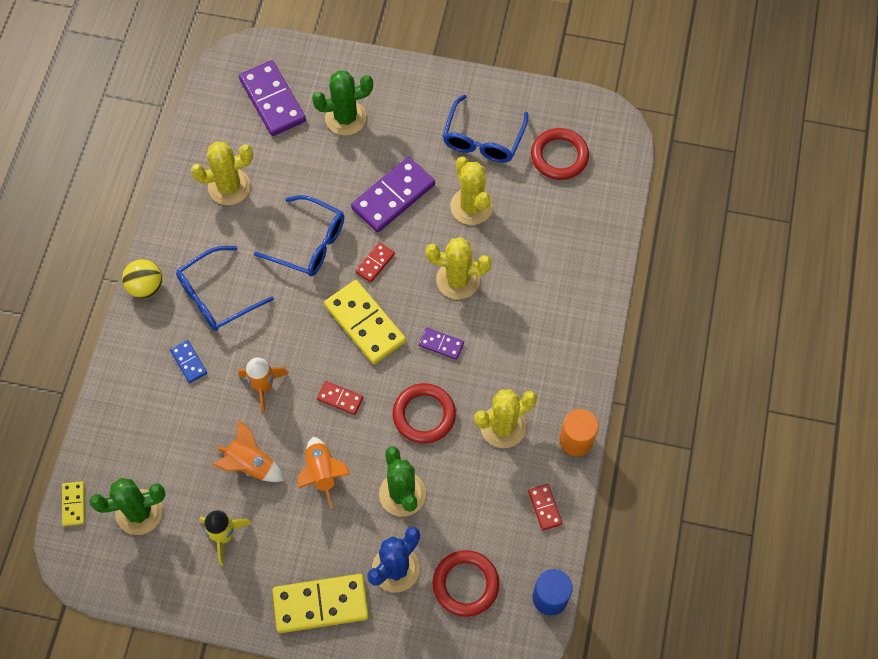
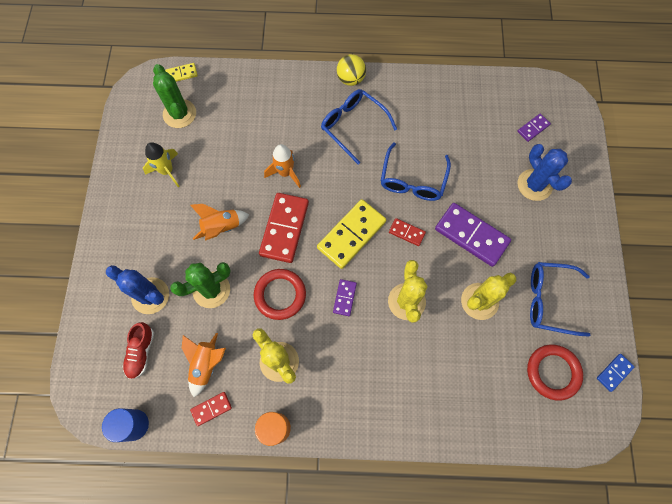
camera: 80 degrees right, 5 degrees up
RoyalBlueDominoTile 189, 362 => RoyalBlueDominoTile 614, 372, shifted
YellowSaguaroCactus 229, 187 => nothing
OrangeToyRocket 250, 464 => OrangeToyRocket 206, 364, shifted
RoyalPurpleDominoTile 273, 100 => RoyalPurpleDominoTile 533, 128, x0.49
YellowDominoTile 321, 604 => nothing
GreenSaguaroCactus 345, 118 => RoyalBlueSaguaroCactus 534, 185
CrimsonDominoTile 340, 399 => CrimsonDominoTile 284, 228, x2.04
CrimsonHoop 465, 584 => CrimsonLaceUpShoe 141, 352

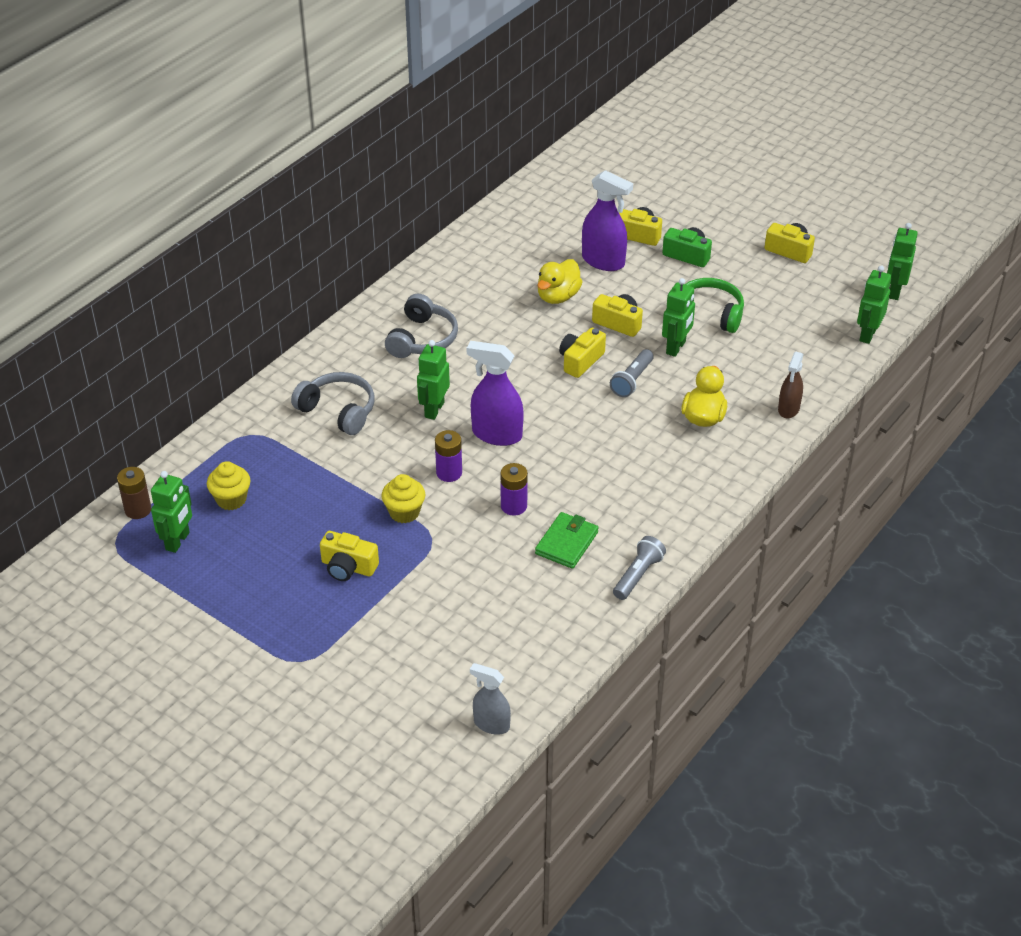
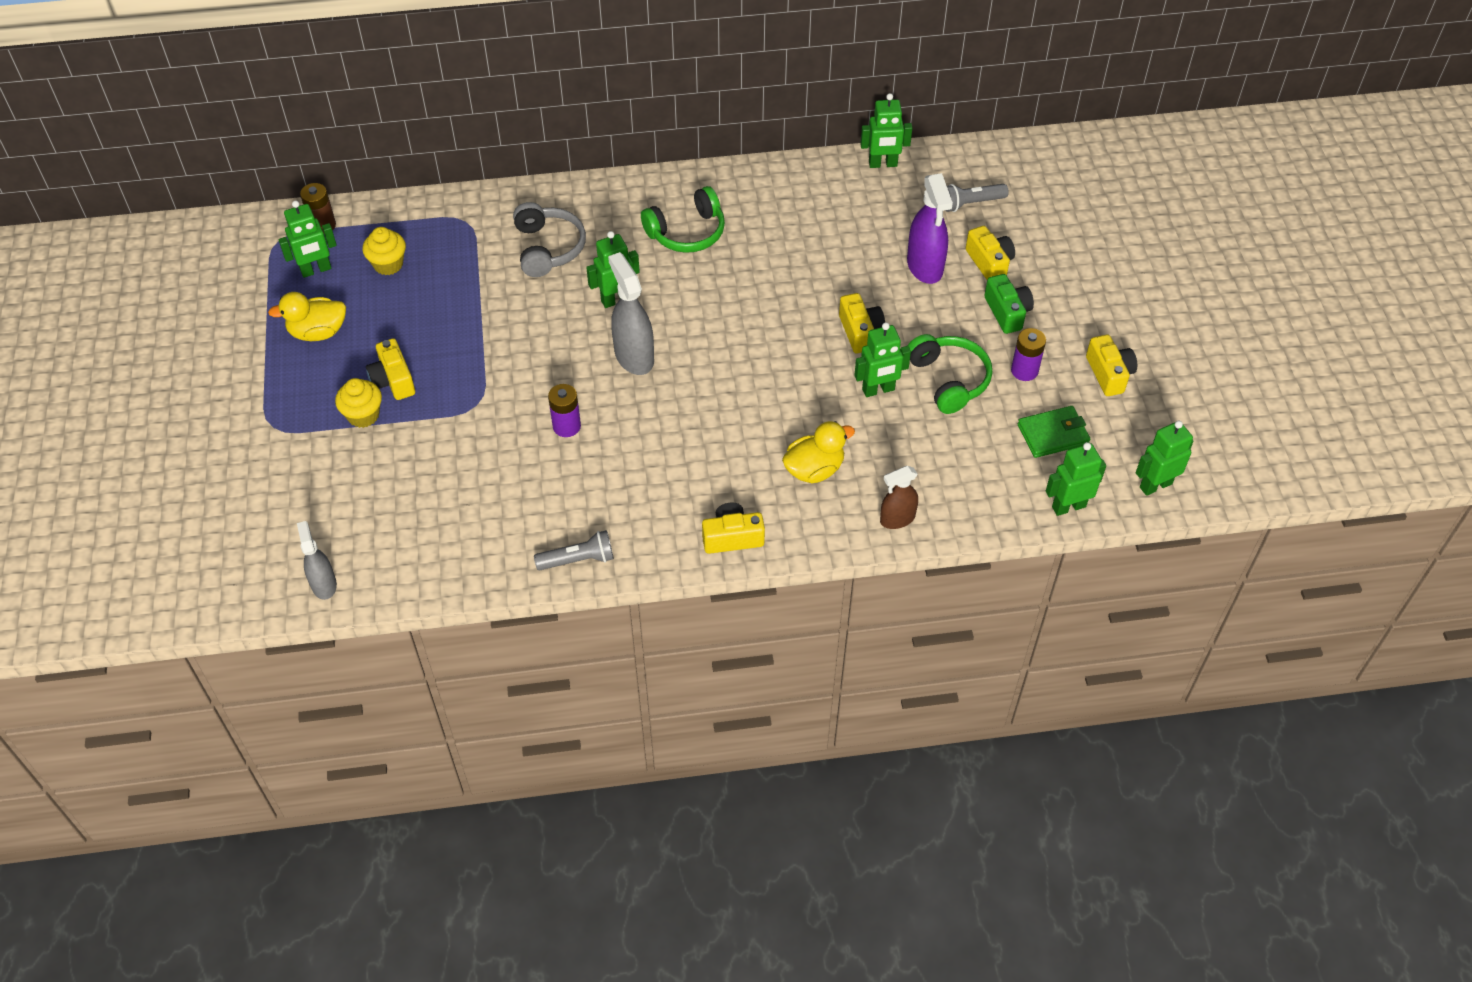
camera: 45 degrees right, 10 degrees up
YellowCupcake 404, 512 => YellowCupcake 363, 415, shifted
GrayHeadset 422, 339 => GreenHeadset 687, 232
RoyalPurpleBattery 449, 473 => RoyalPurpleBattery 1024, 370, shifted
RoyalPurpleSprayer 496, 434 => GraySprayer 634, 356
GreenCardWallet 566, 543 => GreenCardWallet 1053, 434, shifted
YellowDuck 558, 296 => YellowDuck 318, 332, shifted
YellowCamera 580, 361 => YellowCamera 732, 537, shifted
GrayPocketTorch 632, 380 => GrayPocketTorch 971, 203, shifted
nothing => GreenToyRobot 883, 164

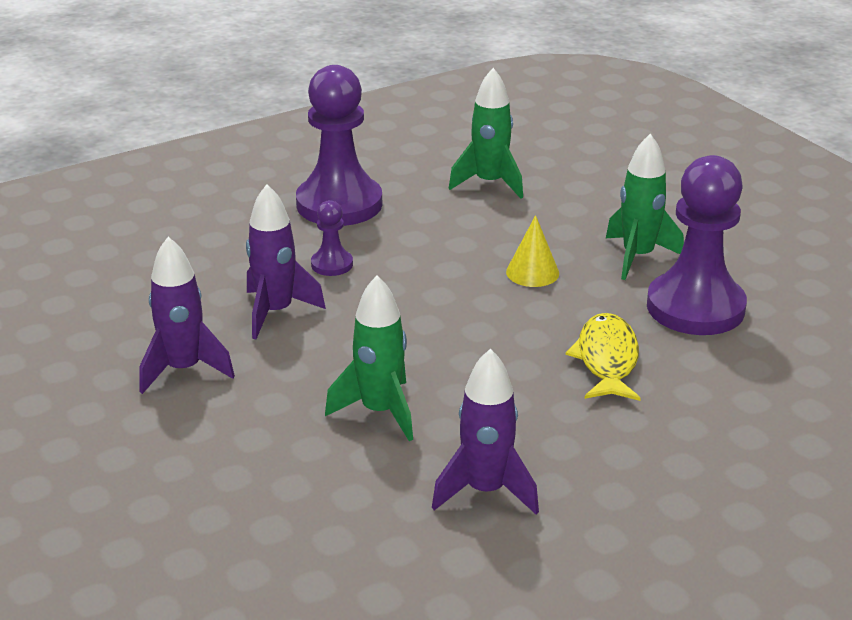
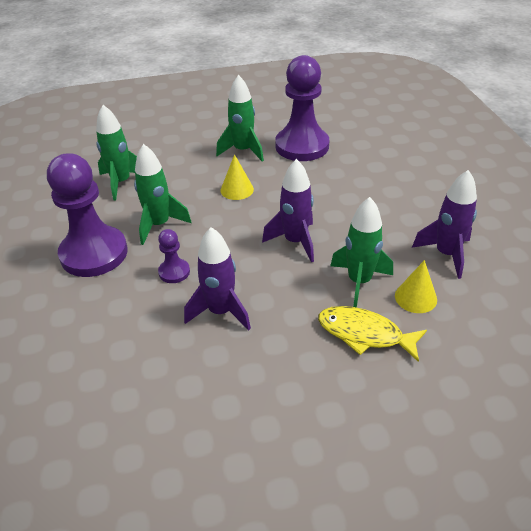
camera: 70 degrees left, 10 degrees up
RoyalPurpleToyRocket 184, 370 => RoyalPurpleToyRocket 295, 242, shifted
YellowToyFish 607, 359 => YellowToyFish 364, 334, shifted
nothing => GreenToyRocket 159, 225
nothing => YellowConeShape 415, 297

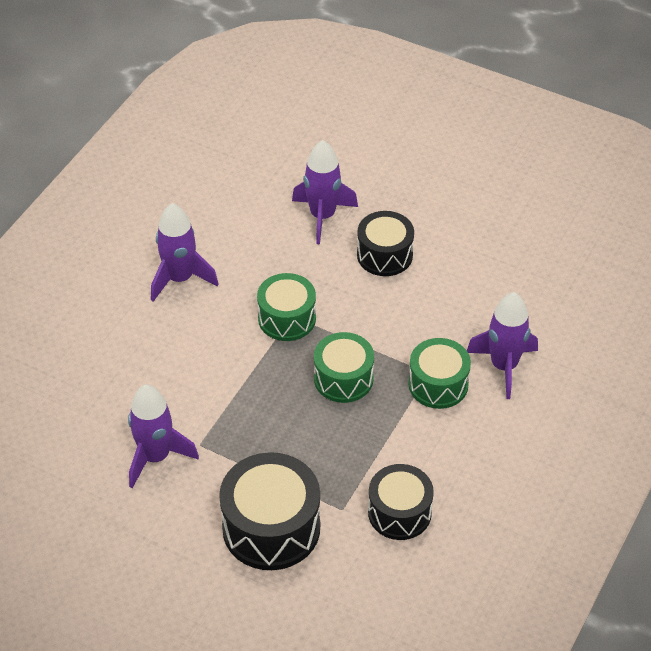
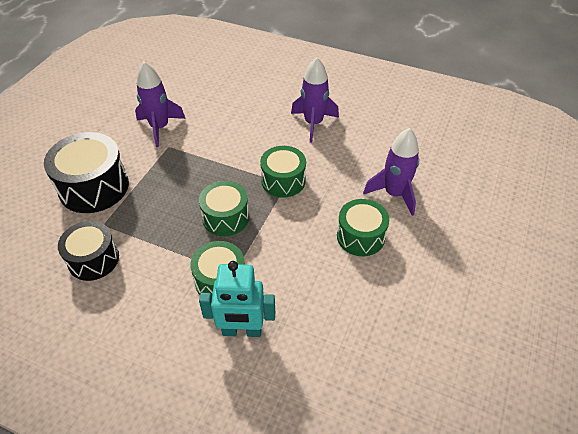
camera: 85 degrees right, 0 degrees up
BlackDrum 384, 255 => GreenDrum 360, 236
RoyalPurpleToyRocket 503, 366 => AquaToyRobot 242, 331

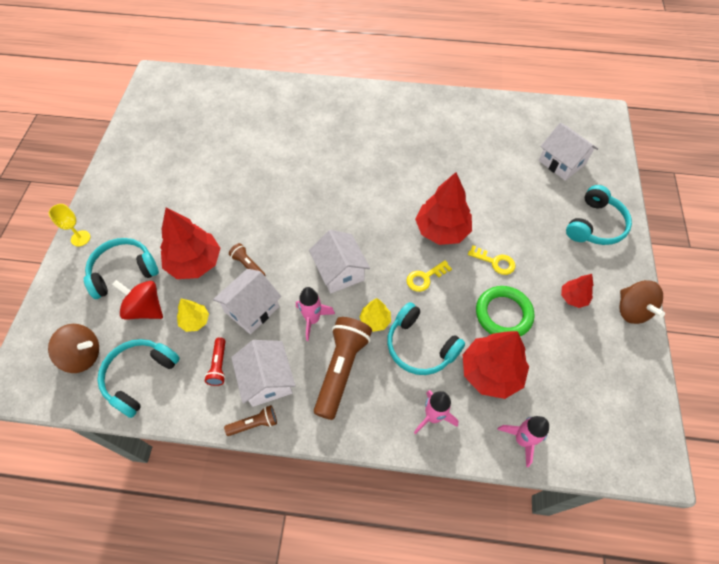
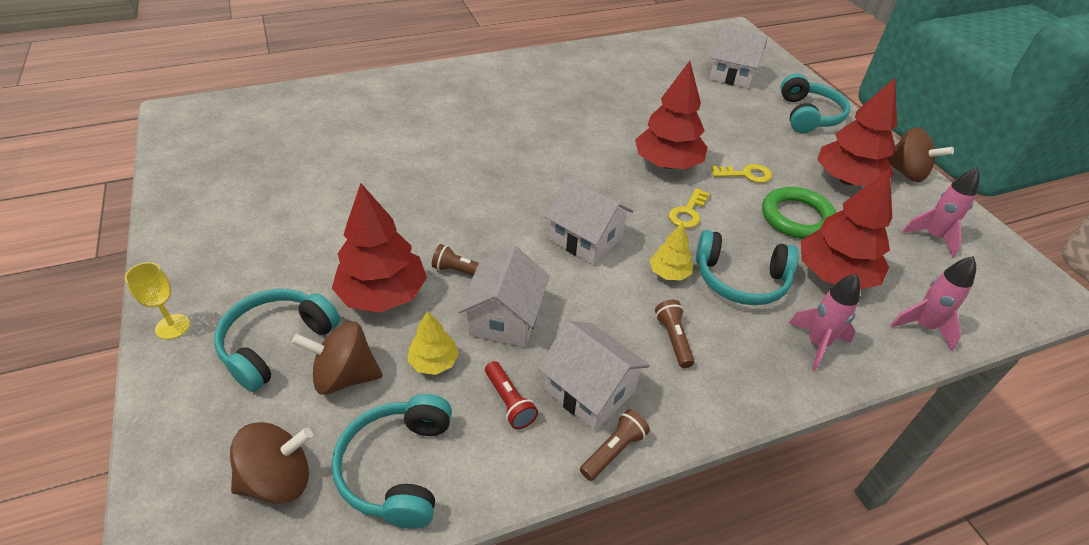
camera: 30 degrees left, 15 degrees down
CrimsonToyTop 145, 308 => DarkBrownToyTop 345, 376
RosyToyRocket 312, 320 => RosyToyRocket 933, 237, shifted
DarkBrownPocketTorch 342, 369 => DarkBrownPocketTorch 673, 339, x0.49
CrimsonFirTree 573, 297 => CrimsonFirTree 847, 180, x1.95

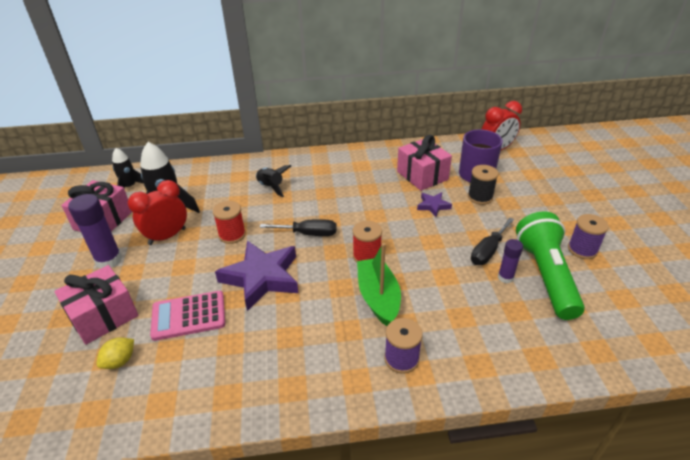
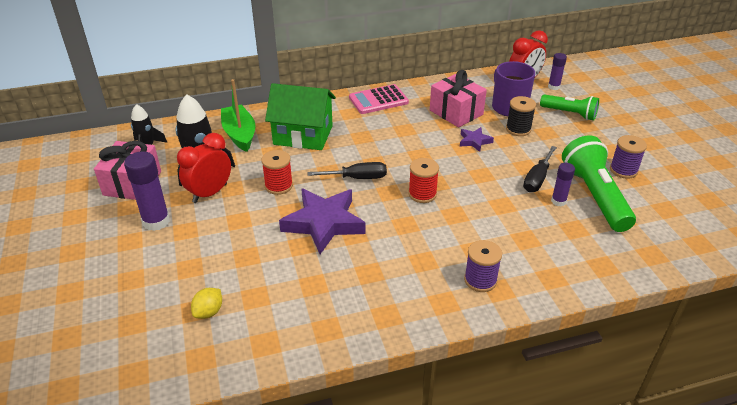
camera: 10 degrees left, 0 degrees up
RosyGift 103, 316 => nothing
RosyCalculator 188, 316 => RosyCalculator 378, 100, shifted
BlackToyRocket 271, 187 => GreenCottage 303, 135
GreenBoat 378, 297 => GreenBoat 239, 134, shifted
nothing => GreenPocketTorch 569, 114
nothing => RoyalPurpleStickOfGlue 554, 87

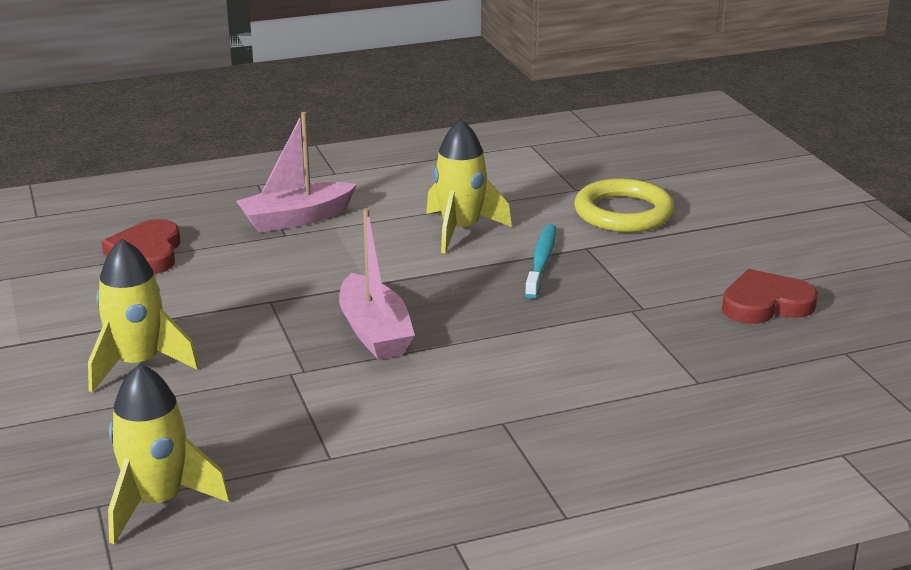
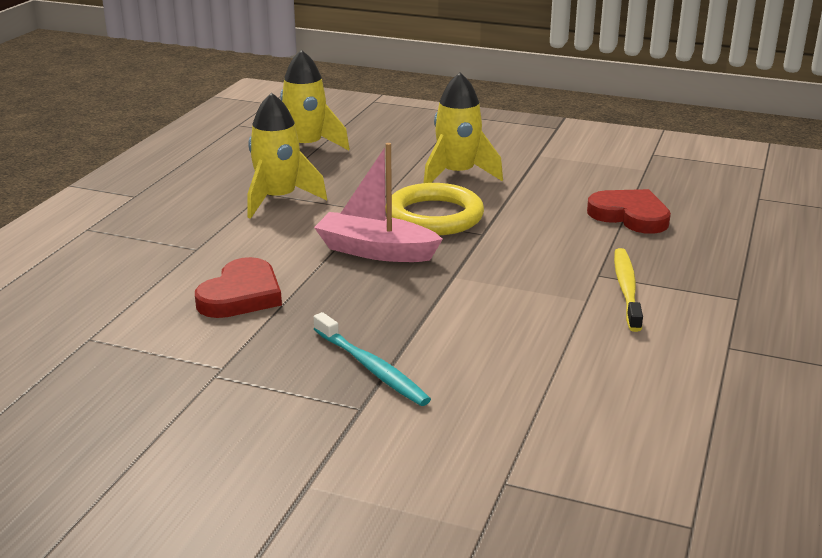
camera: 130 degrees right, 0 degrees up
RosyBoat 296, 219 => YellowToothBrush 626, 289
YellowToyRocket 460, 230 => YellowToyRocket 278, 199, shifted
YellowHoop 623, 213 => YellowHoop 434, 216, shifted
CrimsonHeart 765, 304 => CrimsonHeart 241, 295, shifted

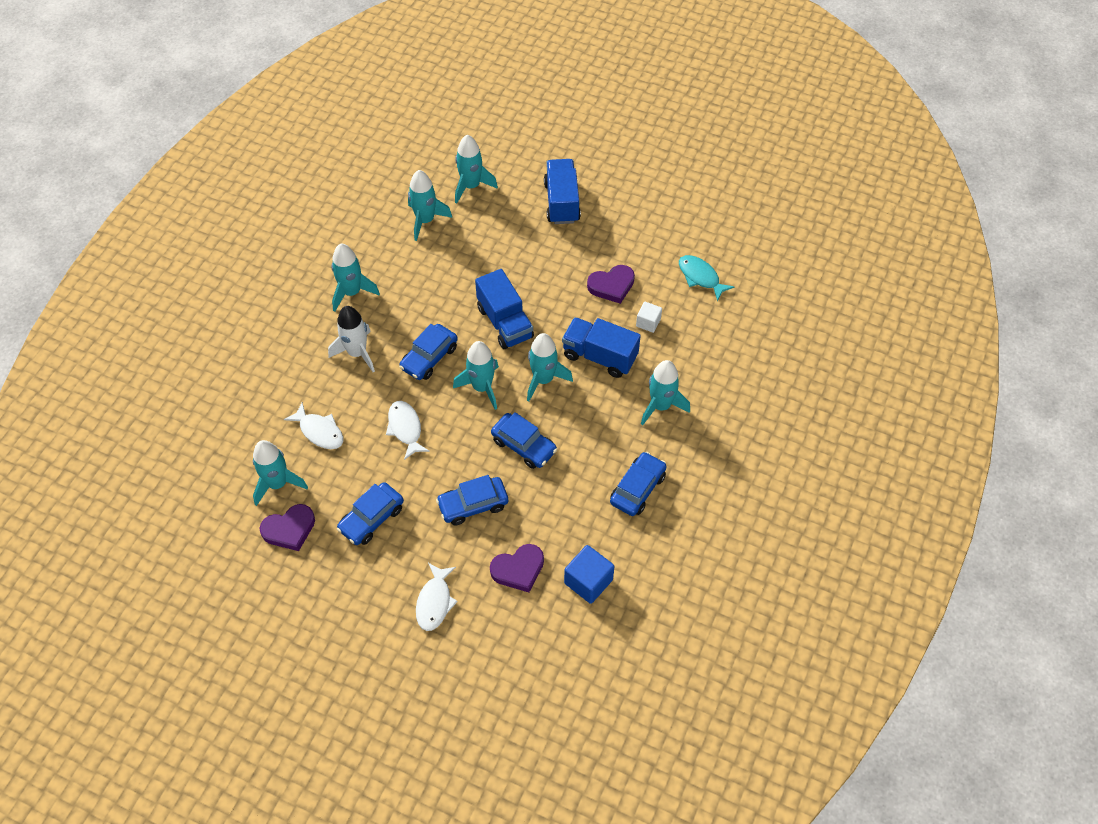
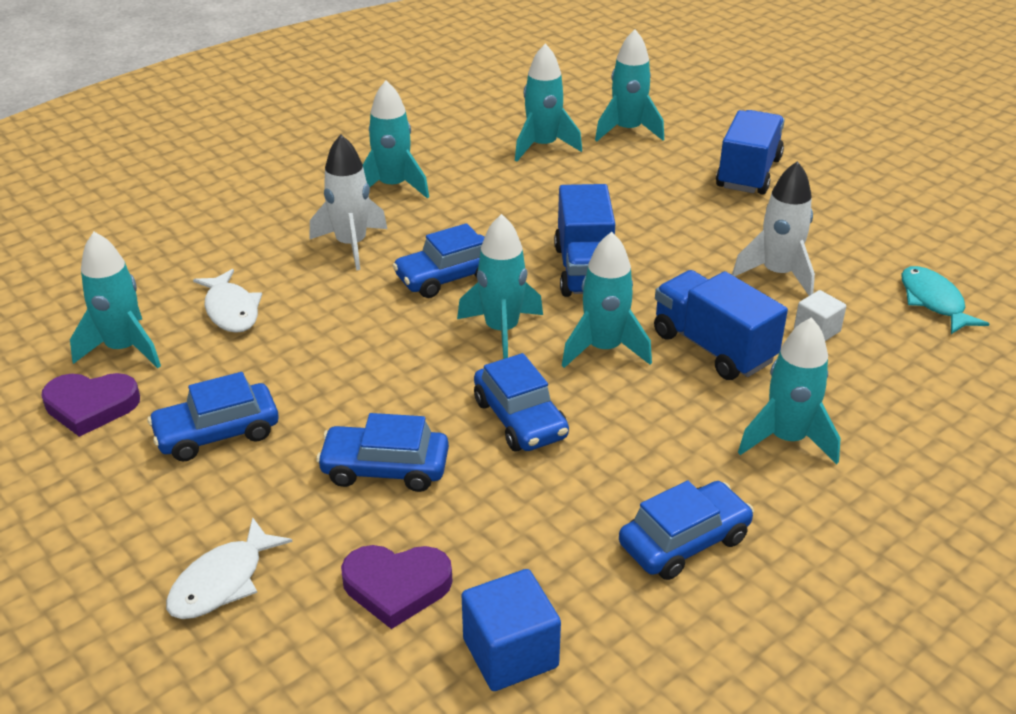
camera: 25 degrees right, 20 degrees down
PureWhiteToyFish 405, 428 => nothing
RoyalPurpleHeart 611, 286 => PureWhiteToyRocket 777, 274

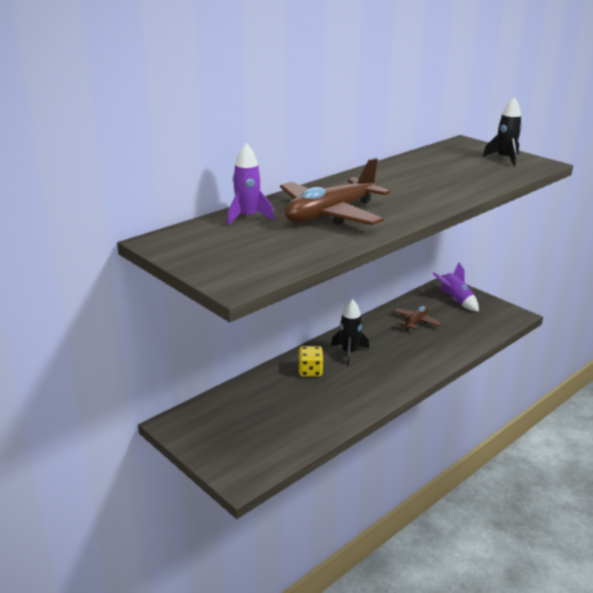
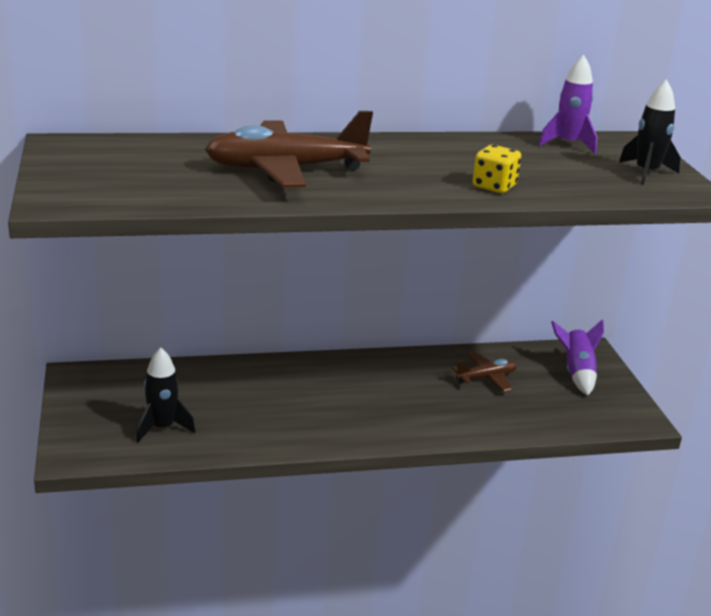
camera: 30 degrees right, 0 degrees up
RoyalPurpleToyRocket 247, 217 => RoyalPurpleToyRocket 568, 144, shifted
YellowDice 310, 371 => YellowDice 494, 186, shifted
BlackToyRocket 349, 352 => BlackToyRocket 162, 427, shifted

